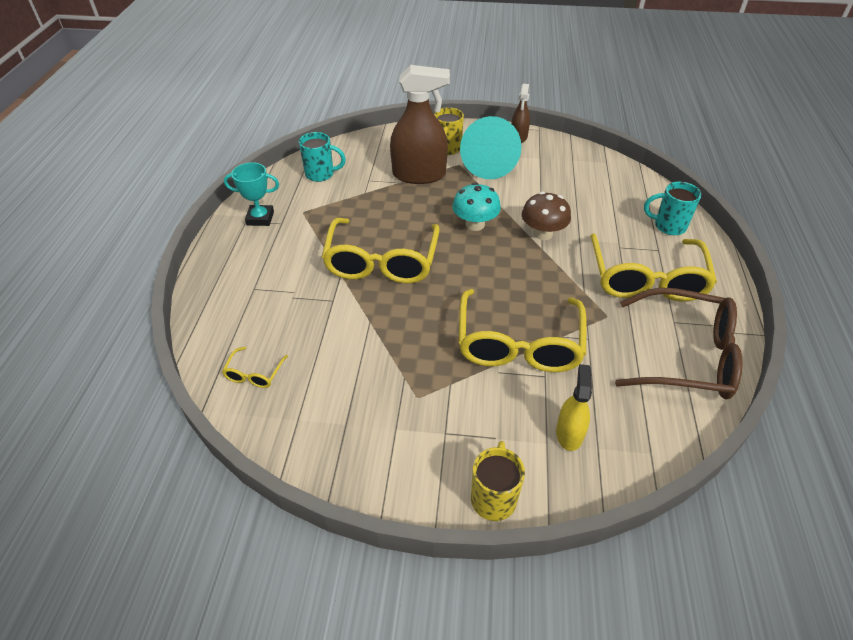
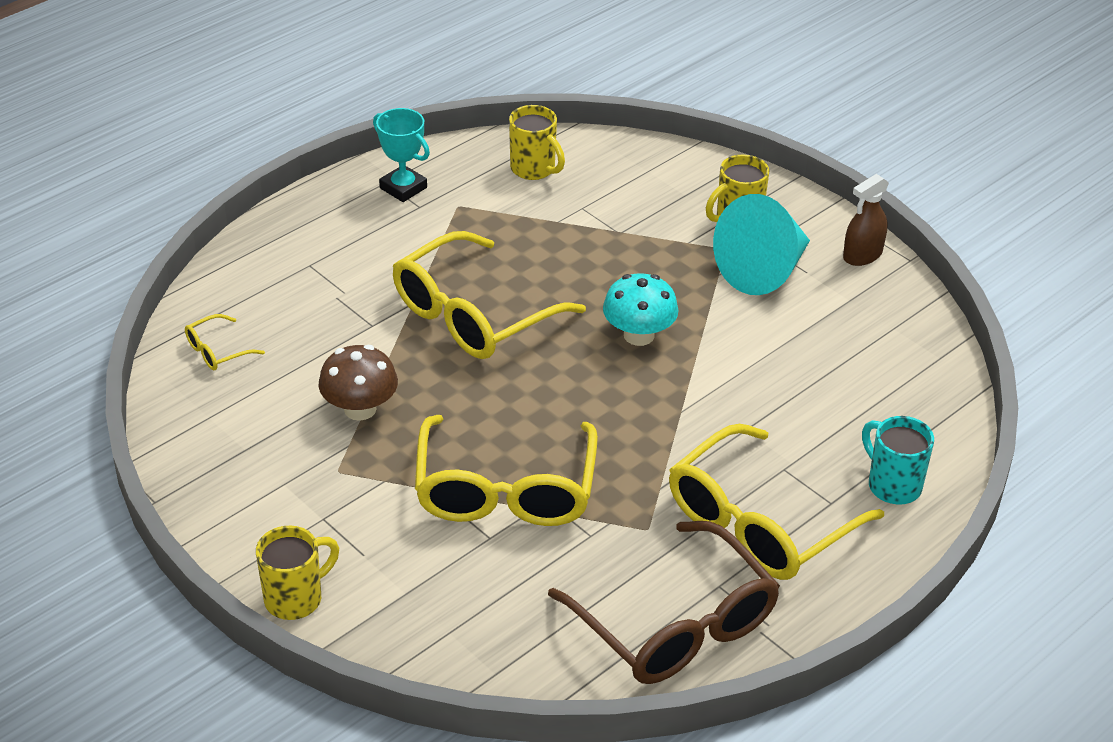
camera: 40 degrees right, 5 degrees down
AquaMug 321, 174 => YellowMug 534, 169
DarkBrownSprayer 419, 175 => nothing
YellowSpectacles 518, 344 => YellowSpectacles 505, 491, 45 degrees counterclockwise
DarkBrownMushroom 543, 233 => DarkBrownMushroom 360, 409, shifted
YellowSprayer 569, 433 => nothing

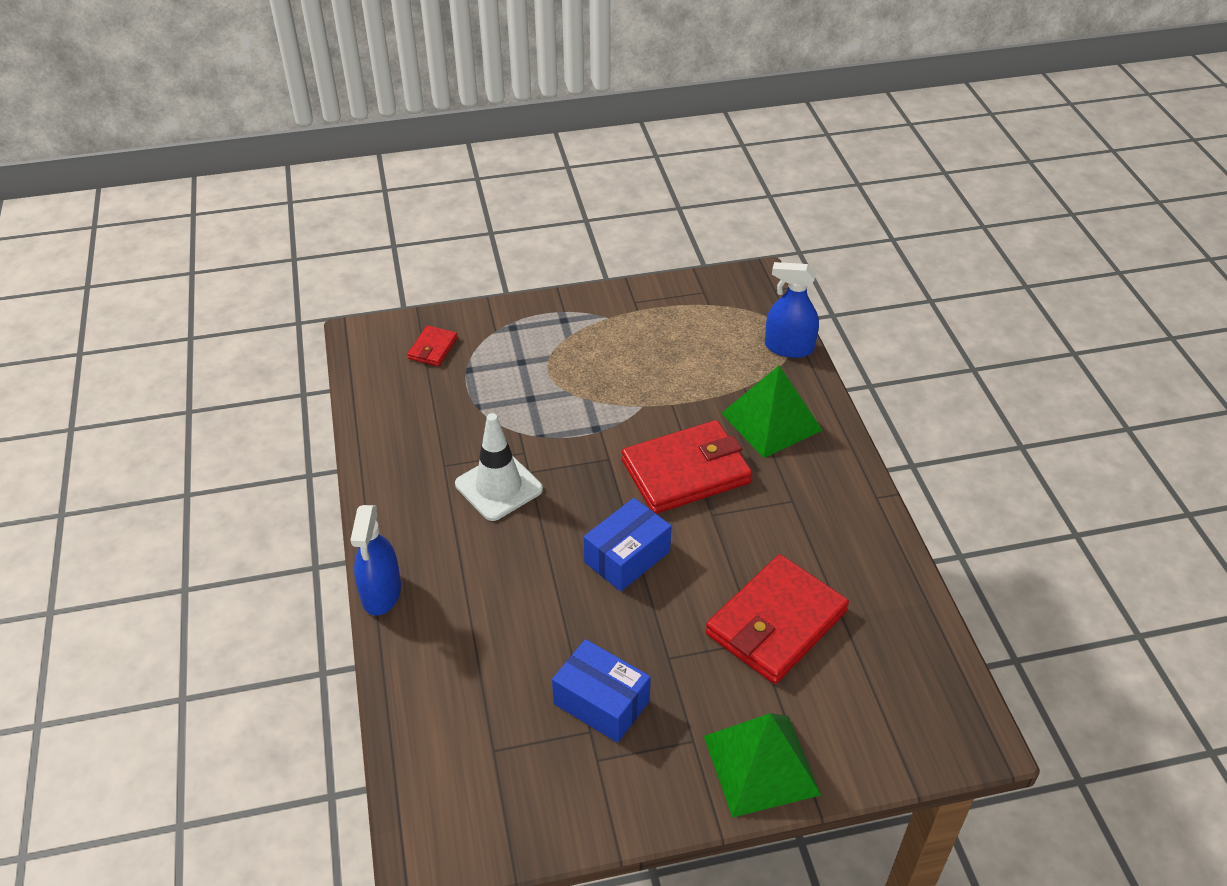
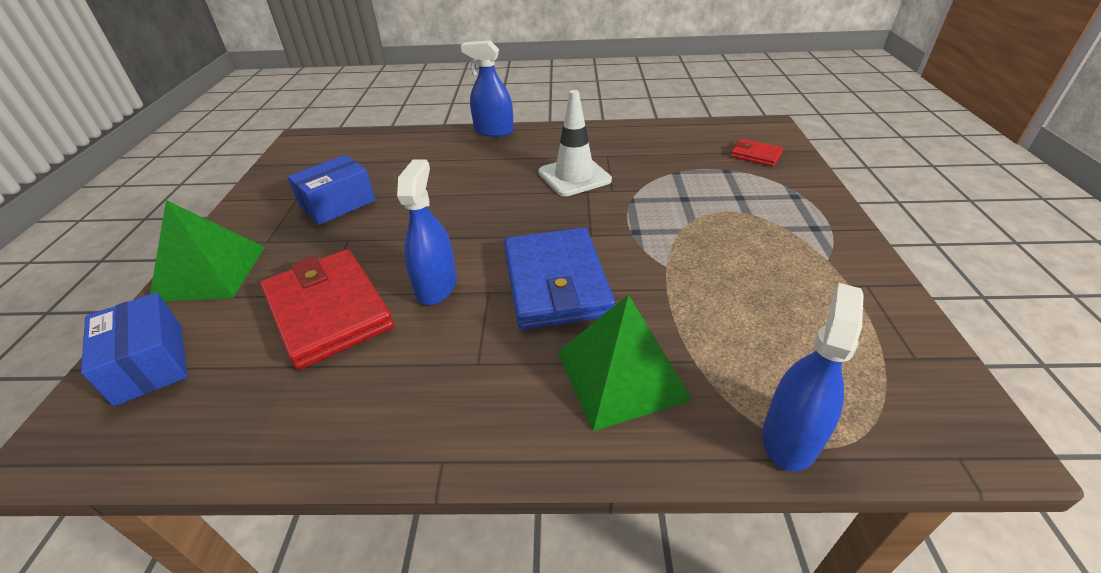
camera: 105 degrees right, 5 degrees down
RoyalBlueParcel 627, 557 => RoyalBlueParcel 150, 363, shifted
CrimsonCardWallet 686, 472 => RoyalBlueCardWallet 556, 282
nothing => RoyalBlueSprayer 436, 286

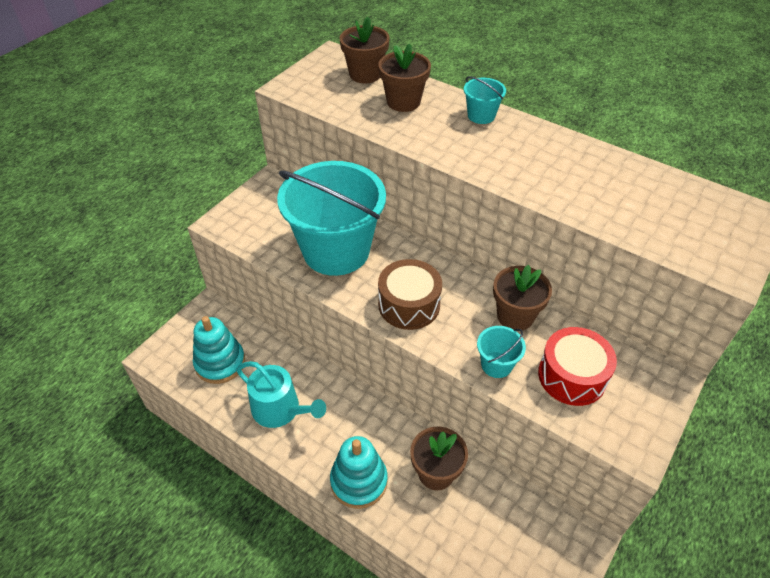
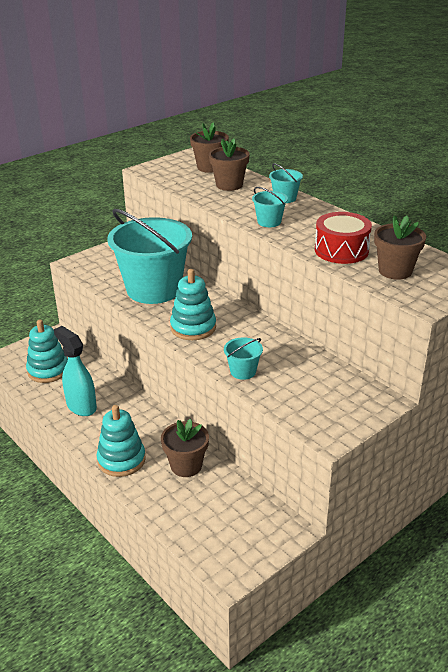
camera: 15 degrees right, 15 degrees down
AquaWateringCan 280, 410 => AquaSprayer 81, 406
DarkBrownDrum 409, 305 => AquaRingStacker 193, 327
DarkBrownPottedPlant 515, 316 => DarkBrownPottedPlant 395, 271, shifted
CrimsonDrum 572, 376 => CrimsonDrum 341, 250, shifted
nothing => AquaBucket 269, 222

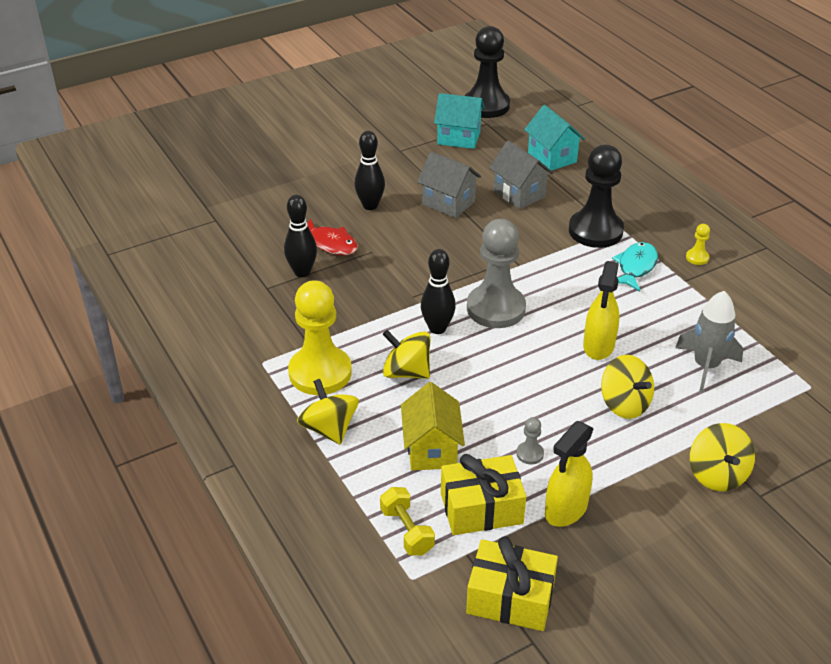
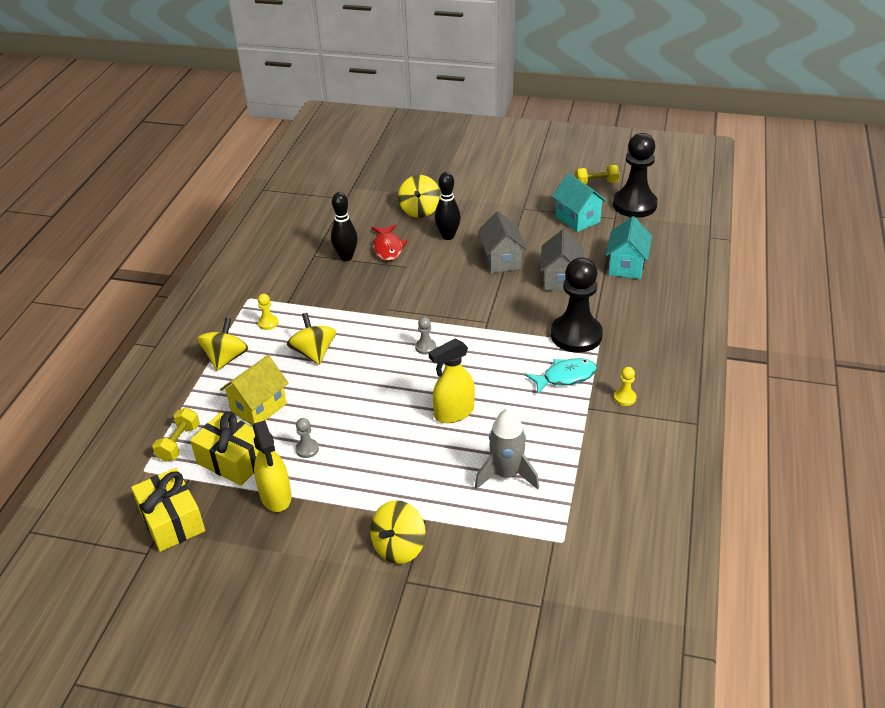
camera: 45 degrees right, 0 degrees up
YellowChessPawn 320, 373 => YellowChessPawn 268, 323, x0.40
BlackTenpin 437, 328 => nothing
GrayChessPawn 496, 308 => GrayChessPawn 425, 347, x0.40
YellowSprayer 565, 510 => YellowSprayer 276, 496, 105 degrees counterclockwise
YellowToyTop 624, 404 => YellowToyTop 420, 210, shifted
nothing => YellowFreeWeight 596, 183

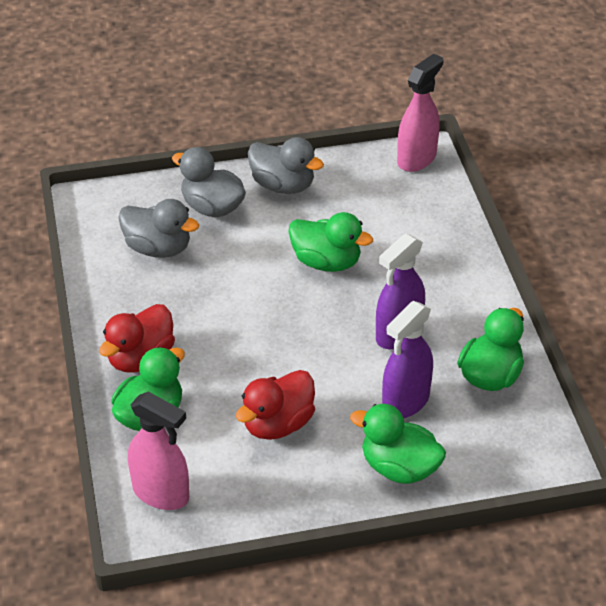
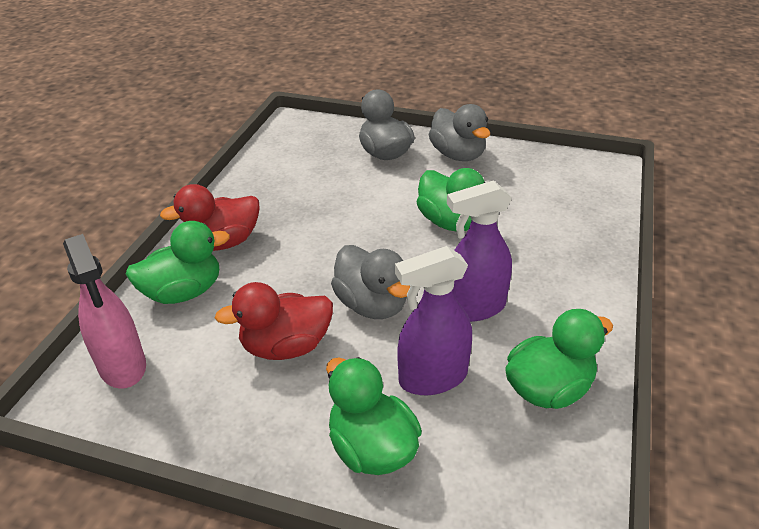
camera: 30 degrees right, 5 degrees down
GrayDuck 158, 248 => GrayDuck 372, 305, shifted
RosySprayer 417, 158 => nothing

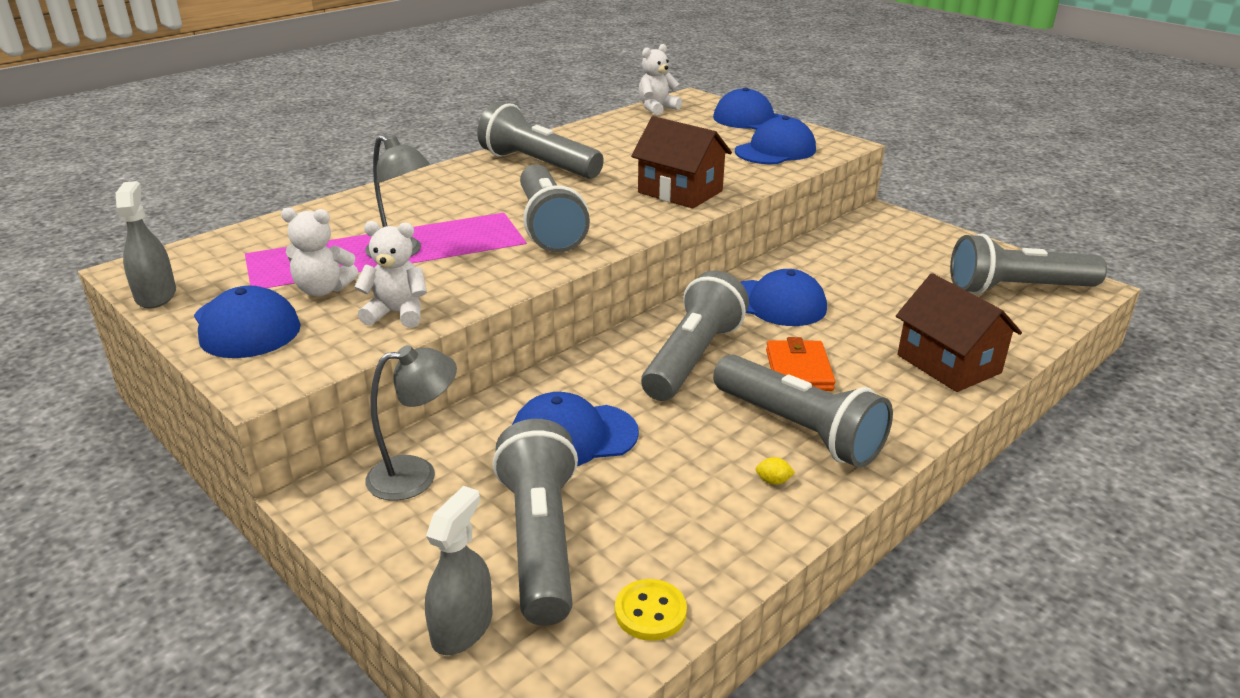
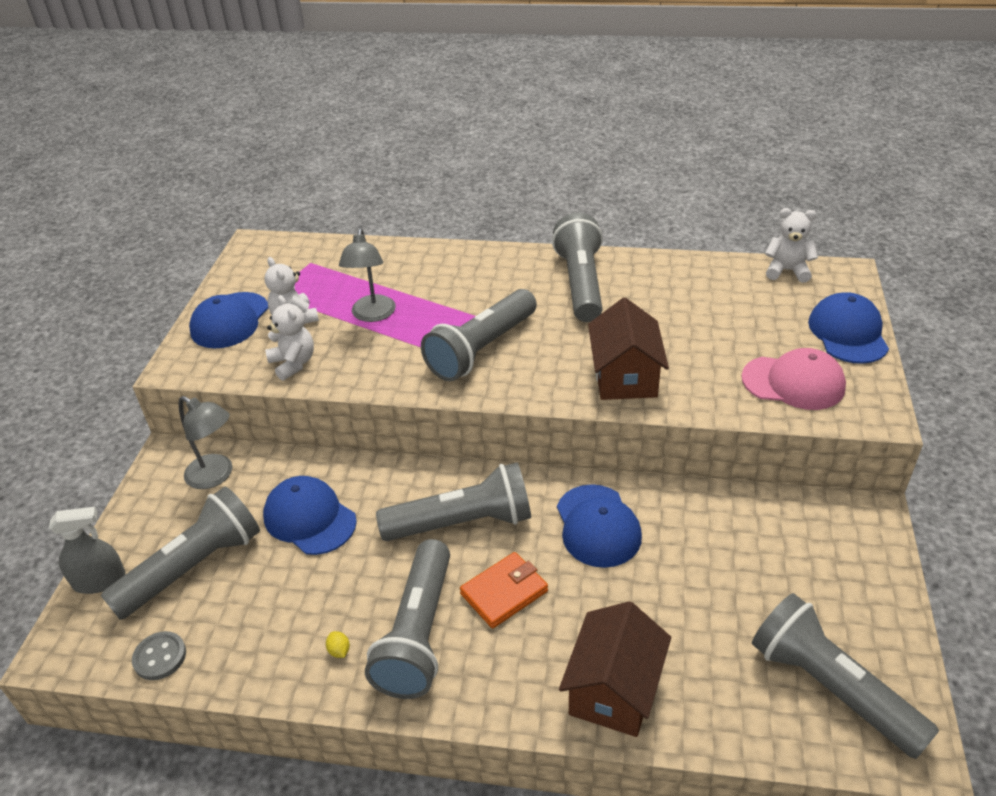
camera: 55 degrees right, 10 degrees up
GraySprayer 156, 295 => nothing
YellowButton 650, 612 => GrayButton 160, 657
RoyalBluePeakedCap 775, 150 => RosyPeakedCap 793, 382

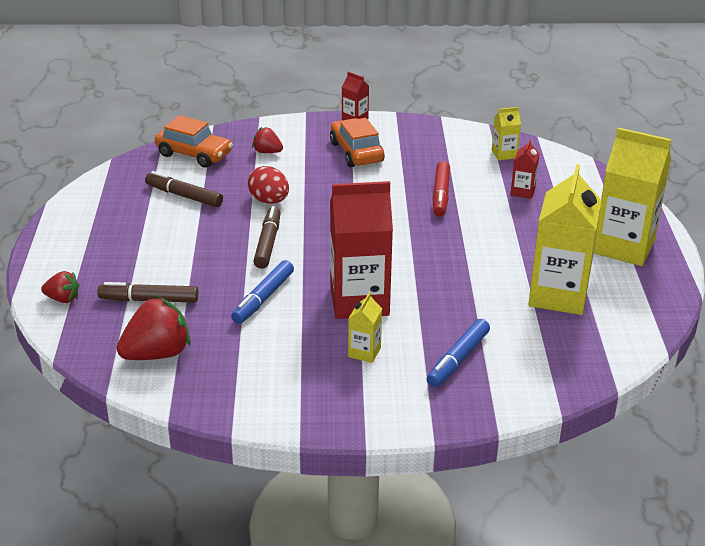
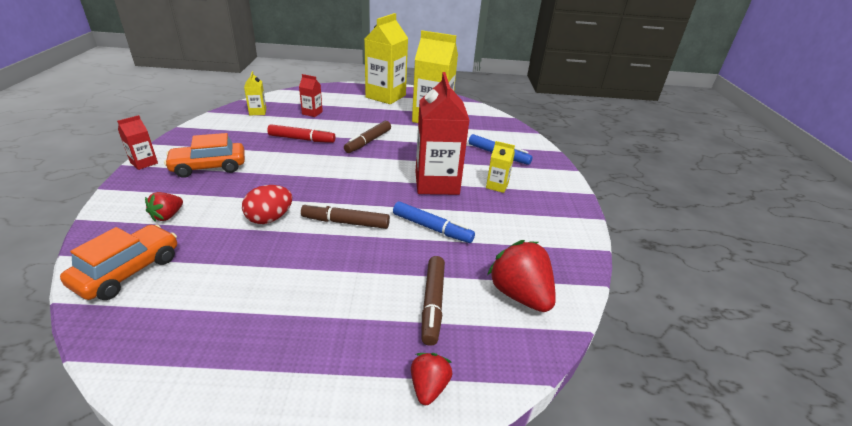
camera: 90 degrees left, 0 degrees up
DarkBrownMarker 184, 196 => DarkBrownMarker 368, 141, shifted

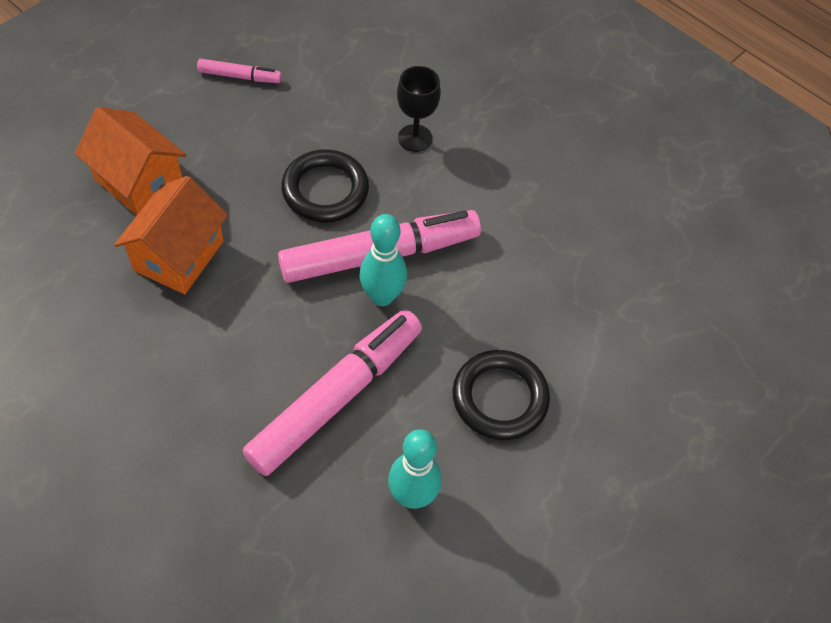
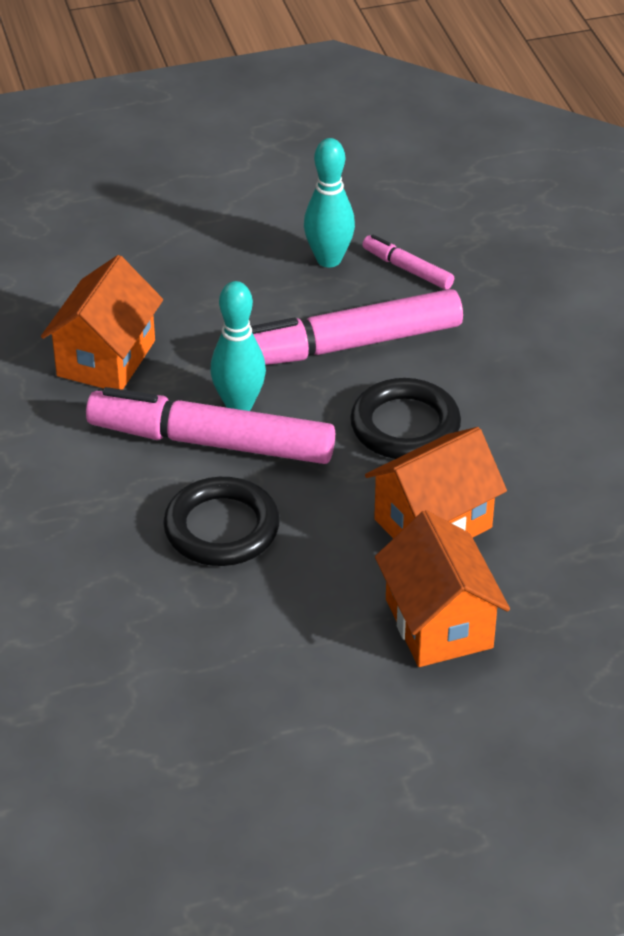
camera: 145 degrees left, 15 degrees down
RosyMarker 240, 76 => RosyMarker 407, 269, shifted
BlackWineGlass 415, 138 => nothing
BlackHoop 500, 398 => BlackHoop 405, 426, shifted
nothing => OrangeCottage 106, 358

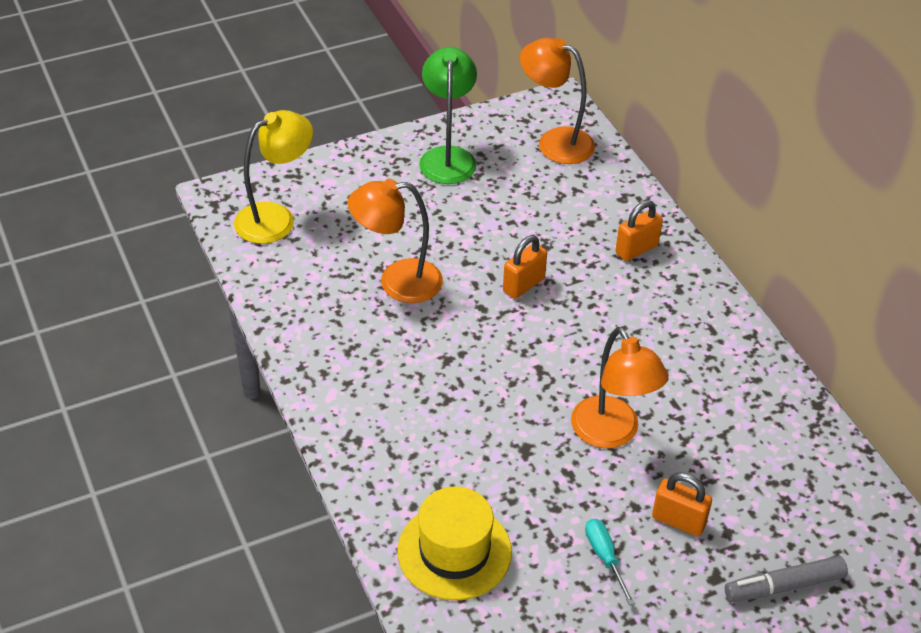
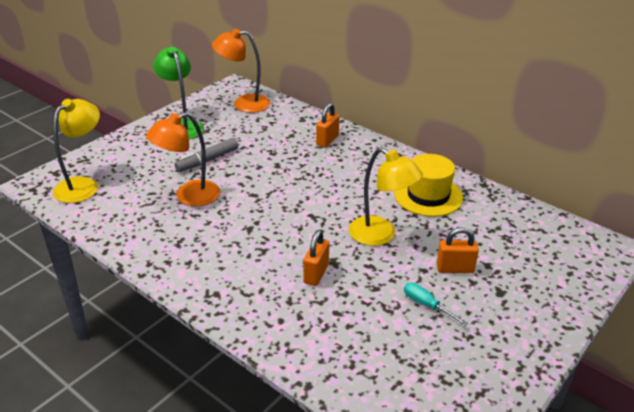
camera: 25 degrees left, 10 degrees down
YellowTallHat 454, 551 => YellowTallHat 428, 196, shifted
OrangeSmallLock 523, 285 => OrangeSmallLock 316, 274, shifted
OrangeReadingLamp 612, 433 => YellowReadingLamp 380, 235
GrayMarker 784, 586 => GrayMarker 207, 160, shifted

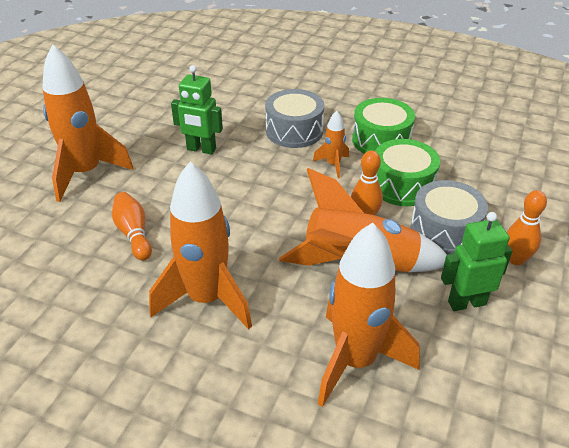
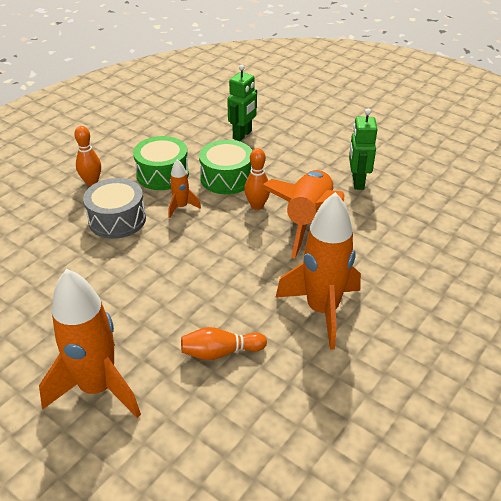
camera: 75 degrees left, 0 degrees up
GreenToyRobot 201, 149 => GreenToyRobot 242, 135, shifted
OrangeToyRocket 355, 361 => nothing
GrayDrum 445, 230 => nothing
OrangeTenpin 516, 259 => OrangeTenpin 91, 182, shifted

